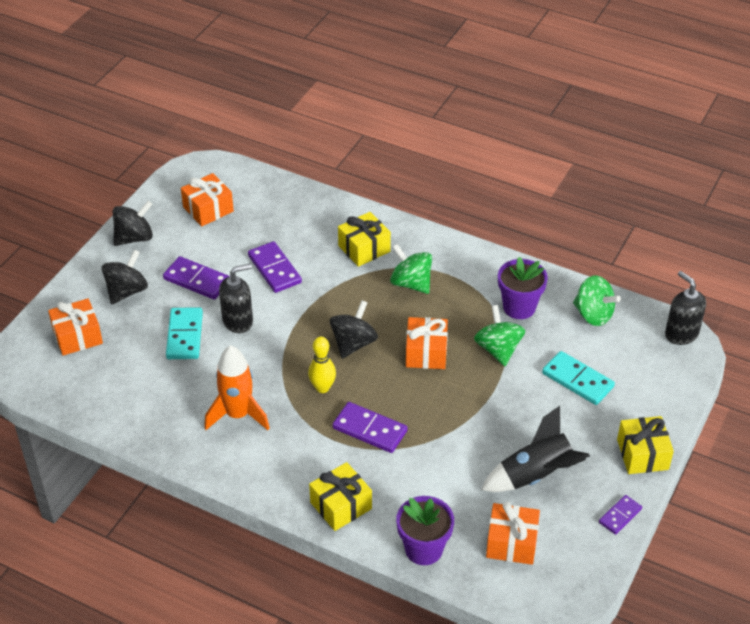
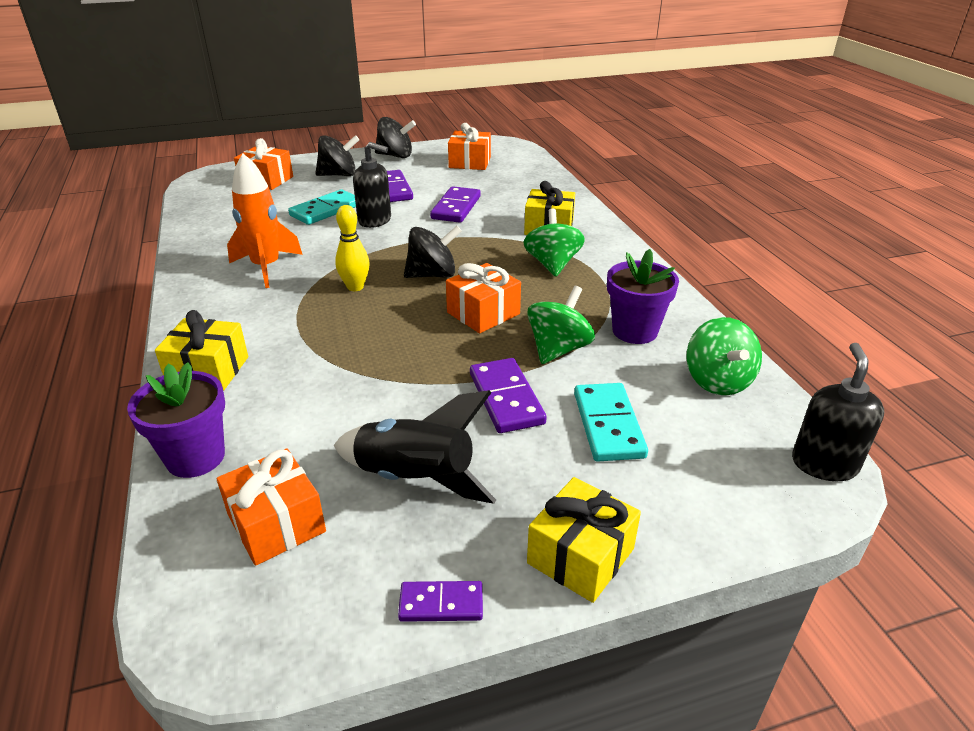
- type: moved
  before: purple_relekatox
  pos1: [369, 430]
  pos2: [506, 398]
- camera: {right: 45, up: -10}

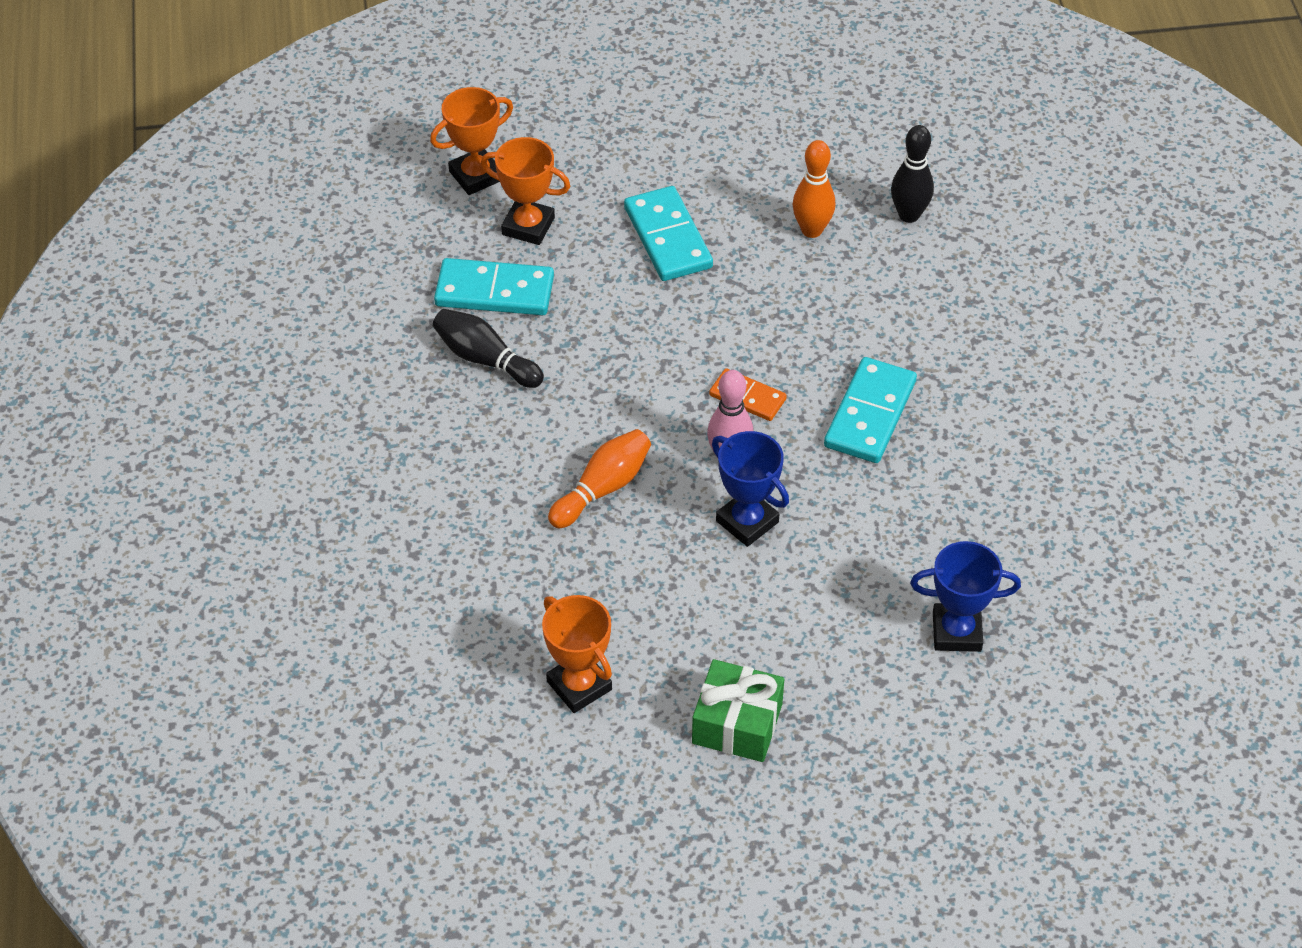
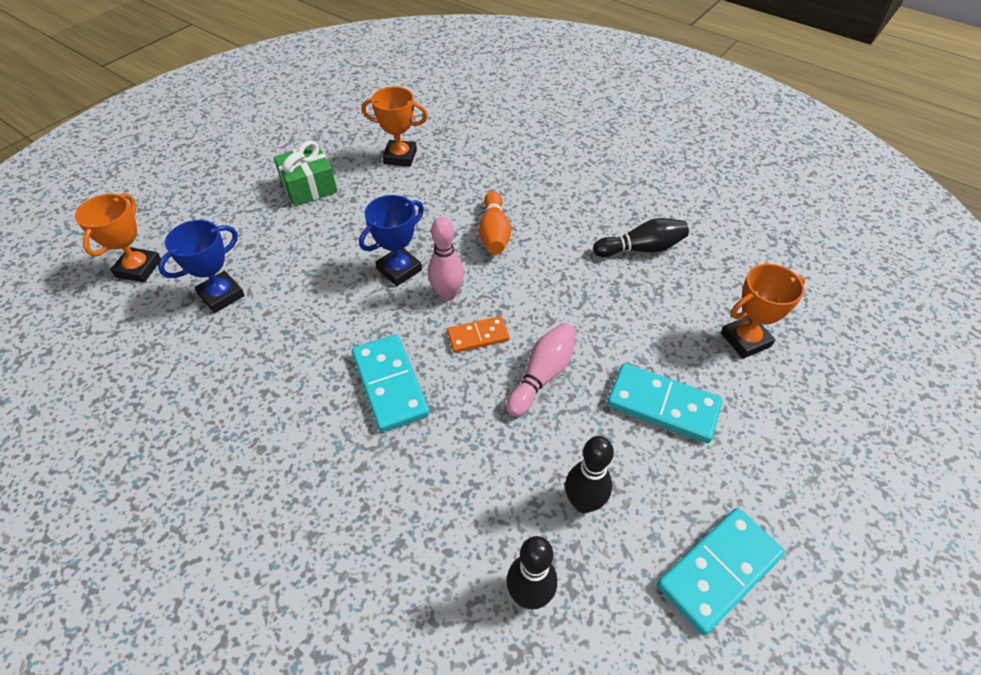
- type: added
  after: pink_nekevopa
  pos2: [542, 375]
- type: moved
  before: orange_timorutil
  pos1: [476, 176]
  pos2: [139, 268]
- type: moved
  before: turquoise_relekatox
  pos1: [494, 291]
  pos2: [719, 571]
- type: recoloured
  before: orange_nekevopa
  after: black_nekevopa
  pos1: [812, 230]
  pos2: [583, 502]
- type: turned
  before: blue_timorutil
  pos1: [747, 521]
  pos2: [399, 269]
  turn: -45
- camera: {right: 135, up: 0}

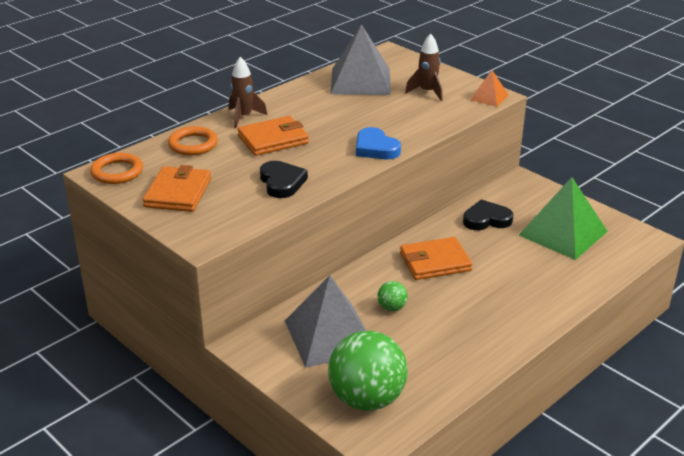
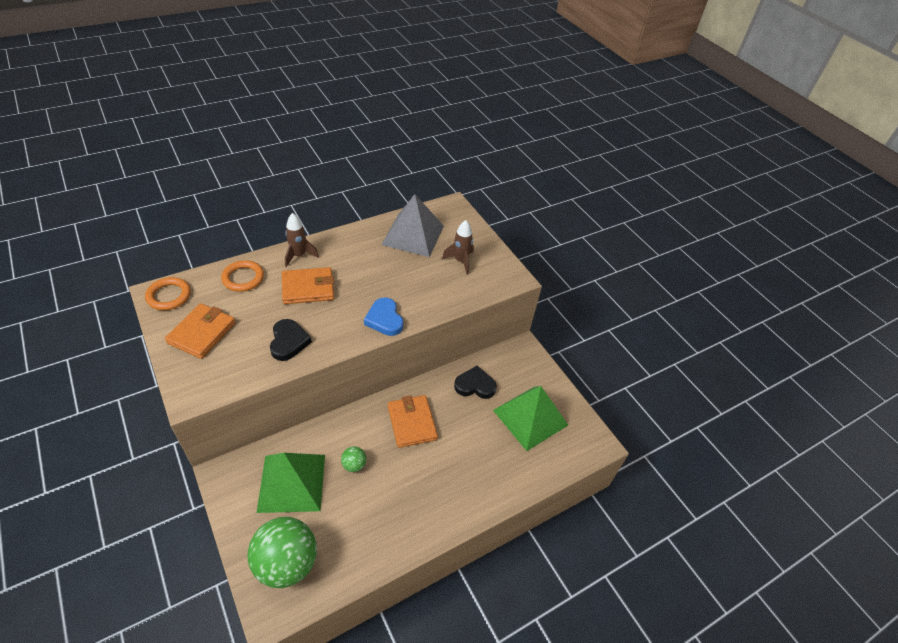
- type: removed
  before: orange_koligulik
  pos1: [489, 97]
- type: recoloured
  before: grey_koligulik
  after: green_koligulik
  pos1: [330, 335]
  pos2: [292, 482]
- type: turned
  before: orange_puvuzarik
  pos1: [435, 262]
  pos2: [412, 423]
  turn: 75
- camera: {right: 10, up: 15}

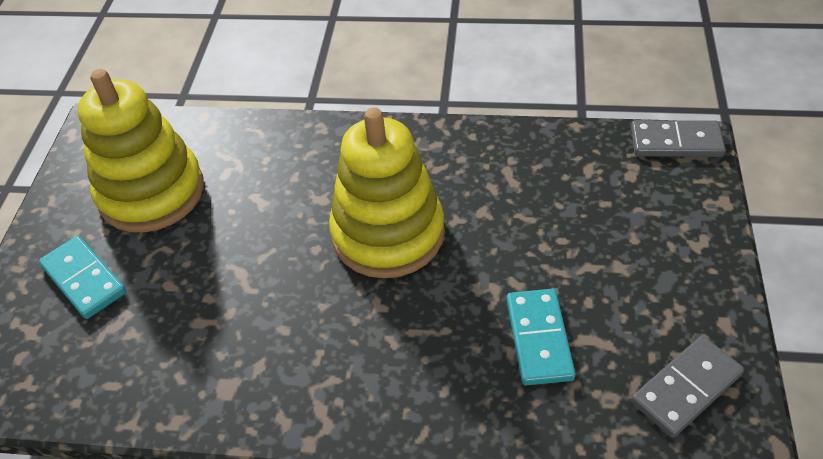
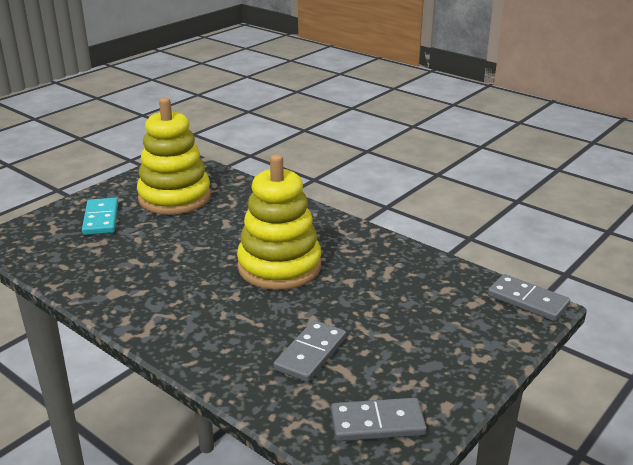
- type: recoloured
  before: turquoise_relekatox
  after: grey_relekatox
  pos1: [539, 339]
  pos2: [311, 354]
- camera: {right: 30, up: -20}

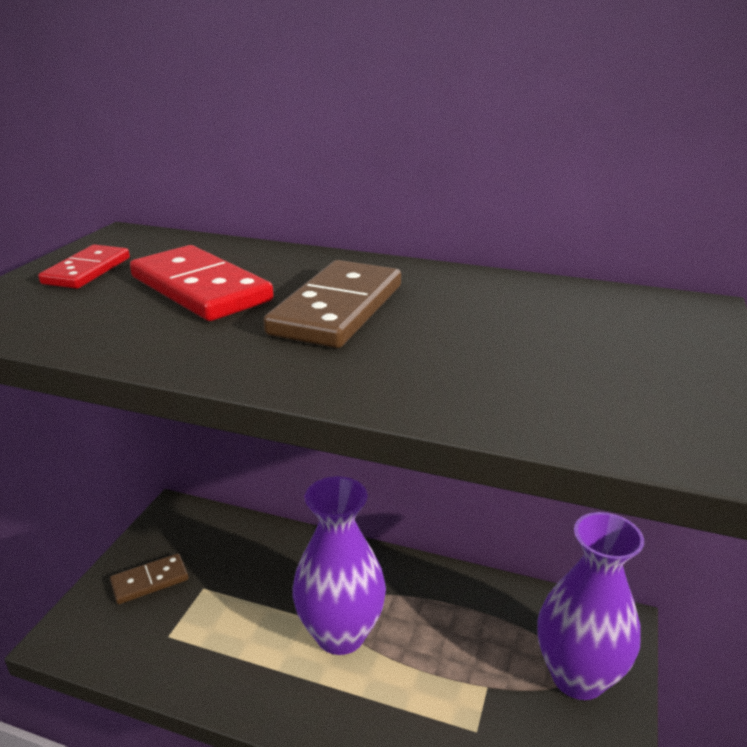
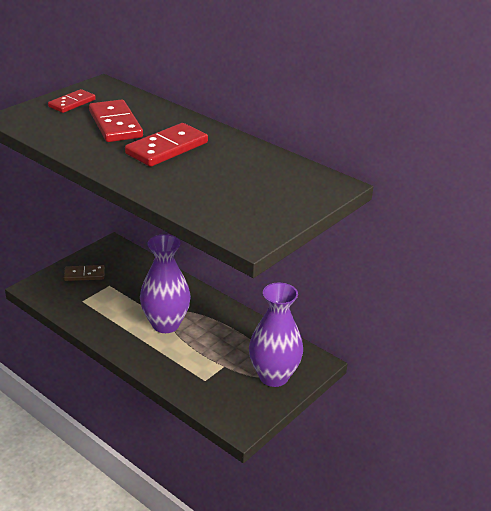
- type: recoloured
  before: brown_relekatox
  after: red_relekatox
  pos1: [337, 309]
  pos2: [167, 148]
- camera: {right: 20, up: 5}

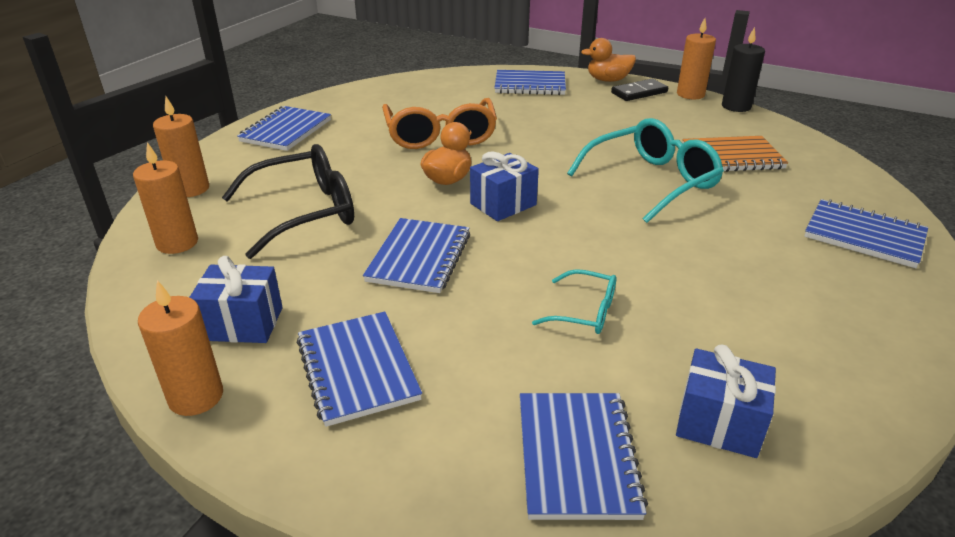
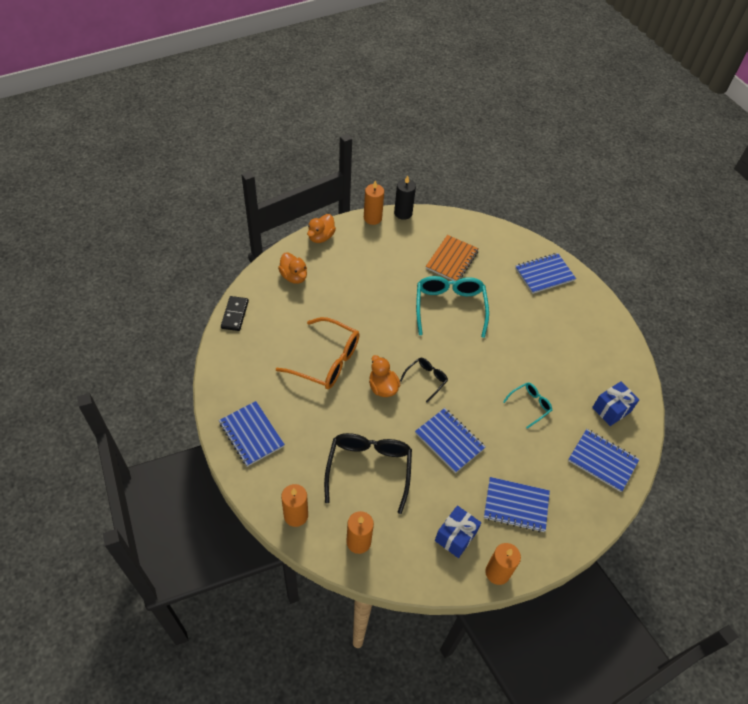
- type: moved
  before: black_relekatox
  pos1: [639, 92]
  pos2: [235, 314]
- type: replaced
  before: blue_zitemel
  after: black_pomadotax
  pos1: [503, 204]
  pos2: [426, 379]
- type: replaced
  before: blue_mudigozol
  after: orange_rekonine
  pos1: [530, 85]
  pos2: [294, 276]
- camera: {right: -60, up: 20}

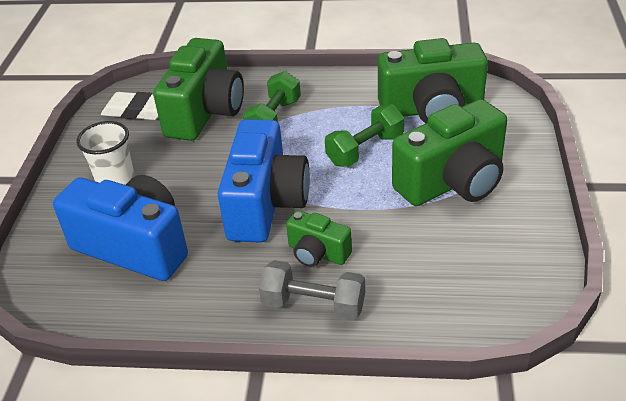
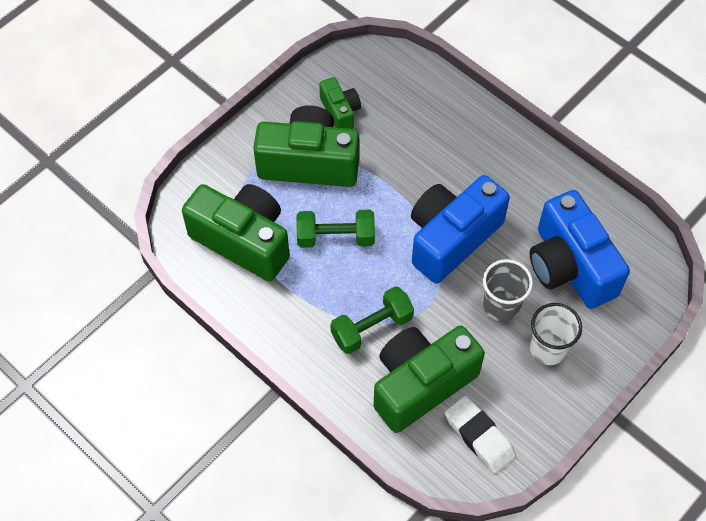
- type: removed
  before: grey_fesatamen
  pos1: [313, 305]
- type: added
  after: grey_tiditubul
  pos2: [501, 306]
- type: moved
  before: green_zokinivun
  pos1: [317, 253]
  pos2: [340, 112]
- camera: {right: -145, up: 20}

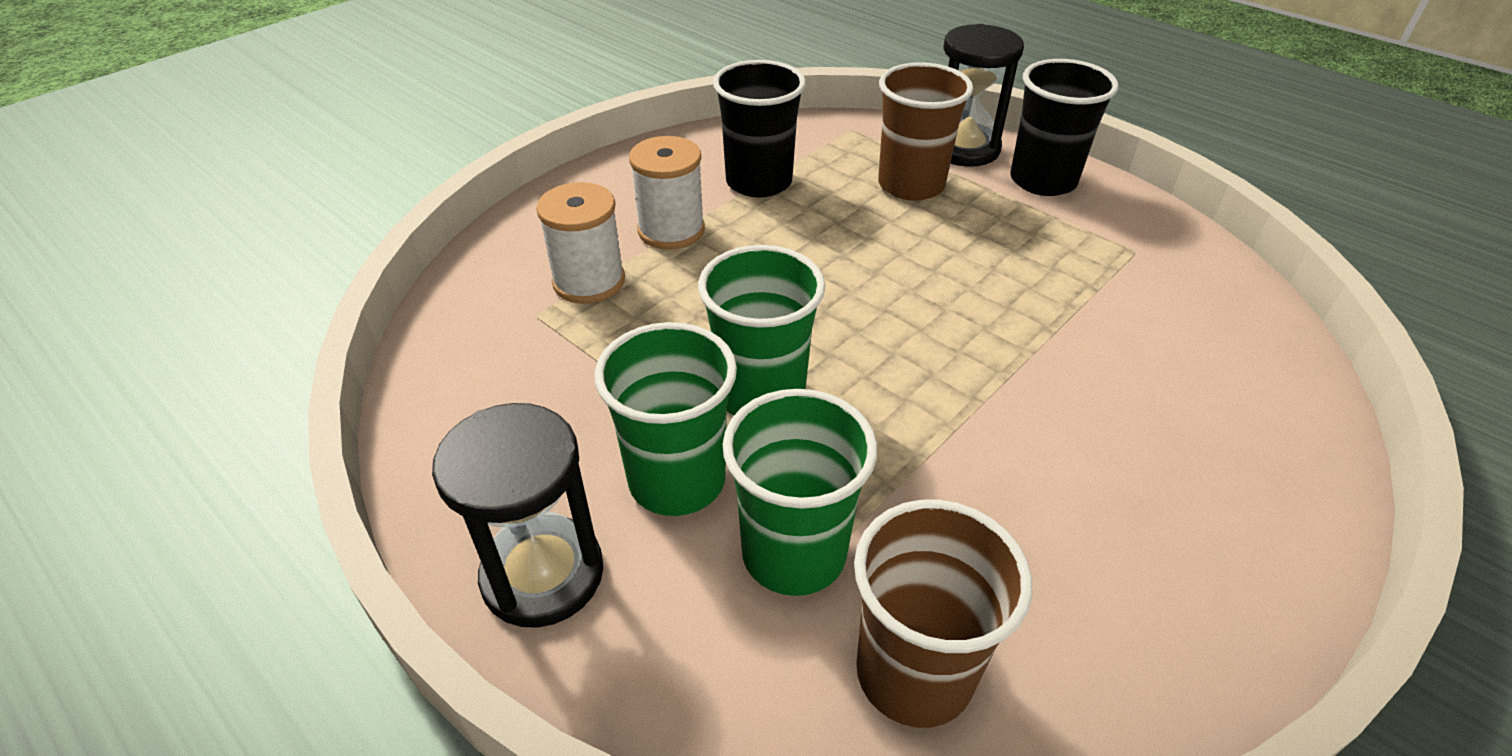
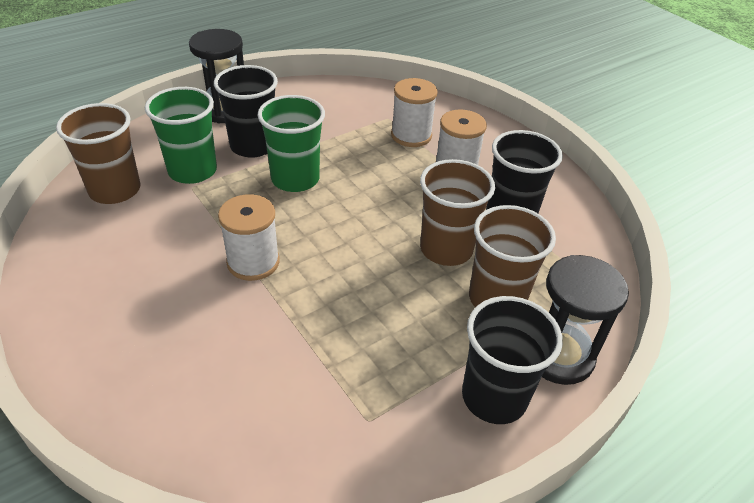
- type: added
  after: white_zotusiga
  pos2: [253, 262]
- type: added
  after: brown_tiditubul
  pos2: [446, 249]
- type: recoloured
  before: green_tiditubul
  after: black_tiditubul
  pos1: [677, 480]
  pos2: [253, 146]
- camera: {right: 100, up: 0}

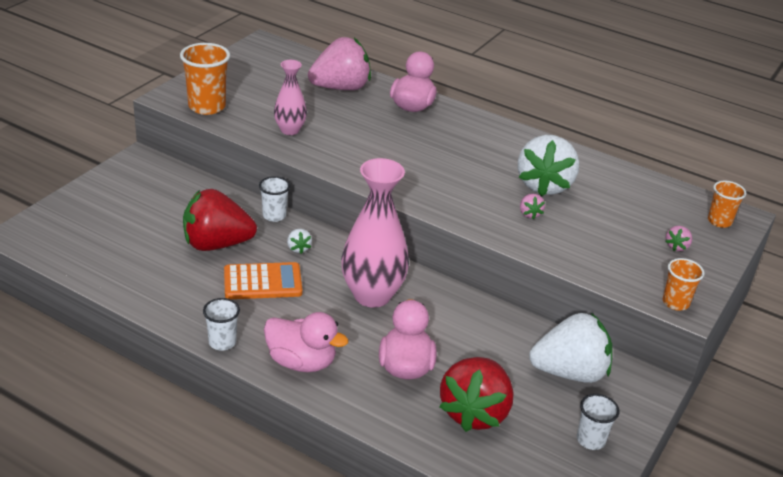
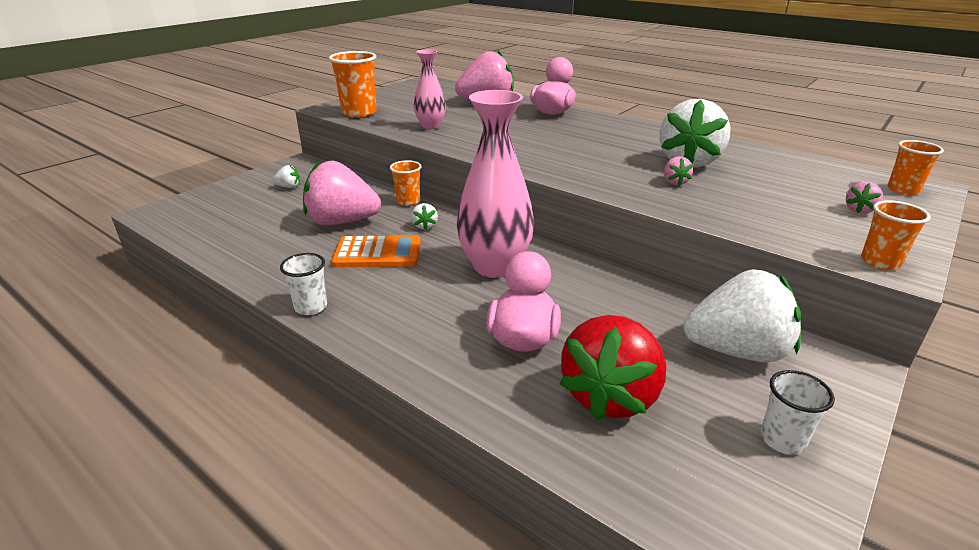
- type: removed
  before: pink_rekonine
  pos1: [301, 362]
- type: added
  after: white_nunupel
  pos2: [288, 187]
- type: recoloured
  before: red_nunupel
  after: pink_nunupel
  pos1: [216, 244]
  pos2: [342, 222]
- type: recoloured
  before: white_tiditubul
  after: orange_tiditubul
  pos1: [274, 215]
  pos2: [408, 201]
- camera: {right: 10, up: -5}

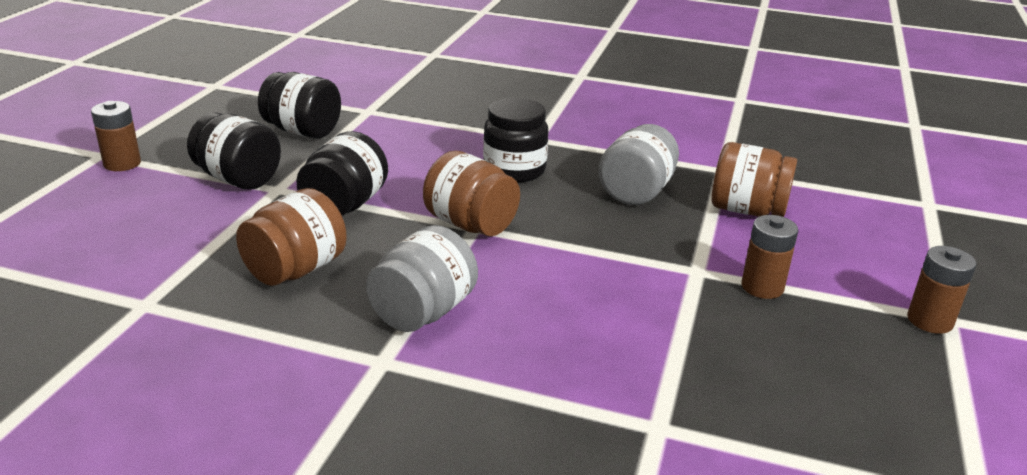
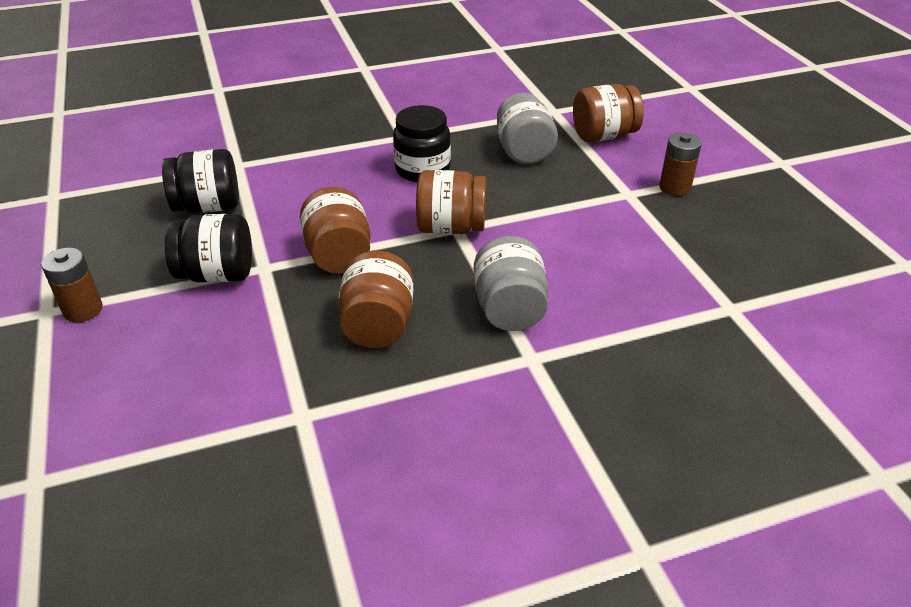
- type: removed
  before: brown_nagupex
  pos1: [930, 320]
- type: recoloured
  before: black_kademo
  after: brown_kademo
  pos1: [345, 205]
  pos2: [339, 255]
- camera: {right: -35, up: 10}

